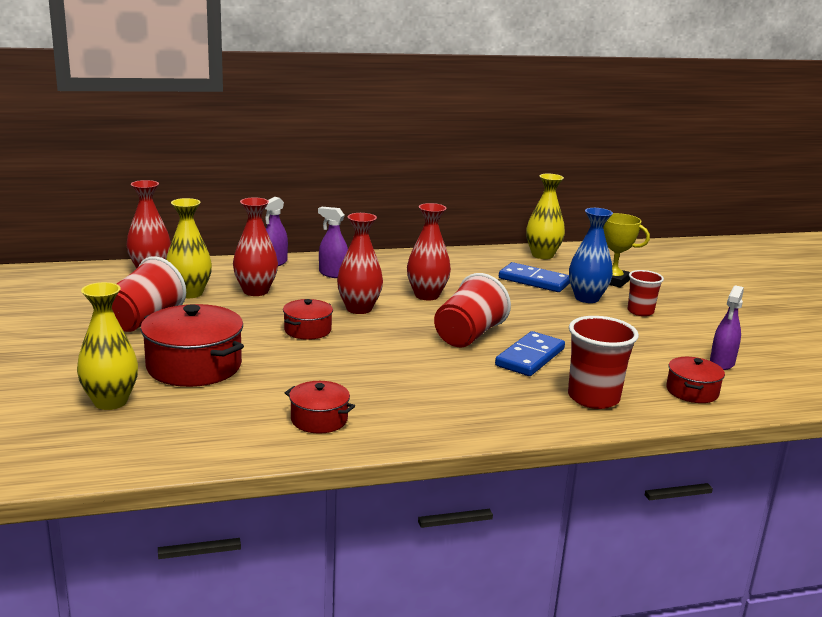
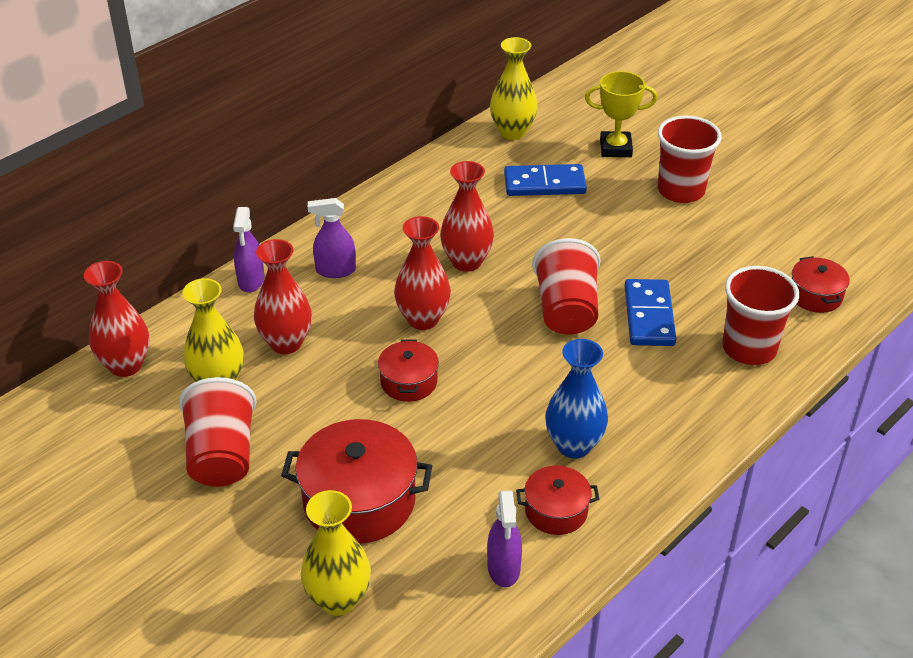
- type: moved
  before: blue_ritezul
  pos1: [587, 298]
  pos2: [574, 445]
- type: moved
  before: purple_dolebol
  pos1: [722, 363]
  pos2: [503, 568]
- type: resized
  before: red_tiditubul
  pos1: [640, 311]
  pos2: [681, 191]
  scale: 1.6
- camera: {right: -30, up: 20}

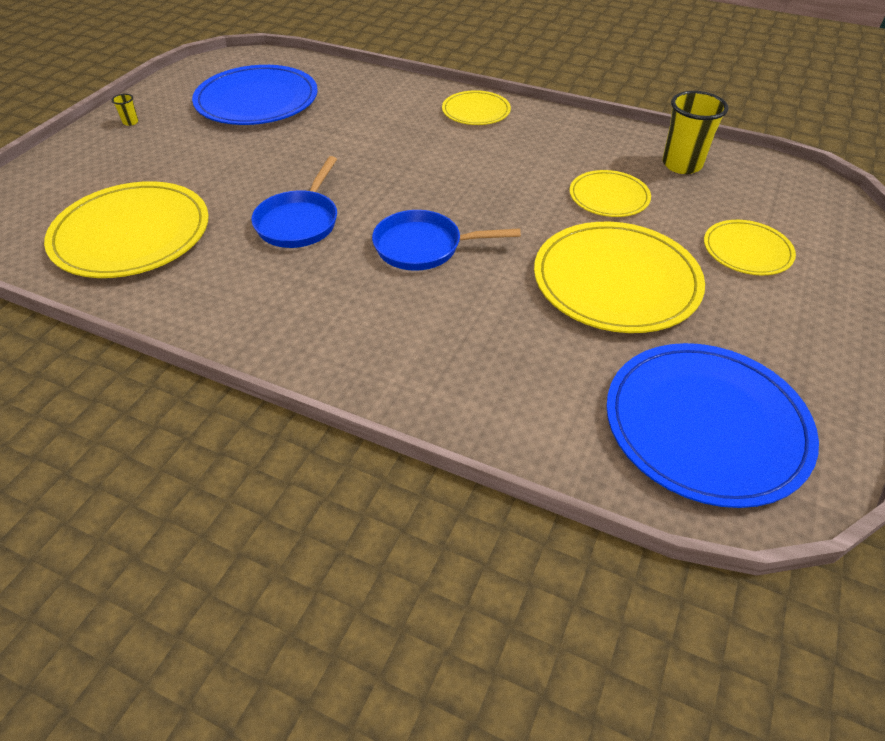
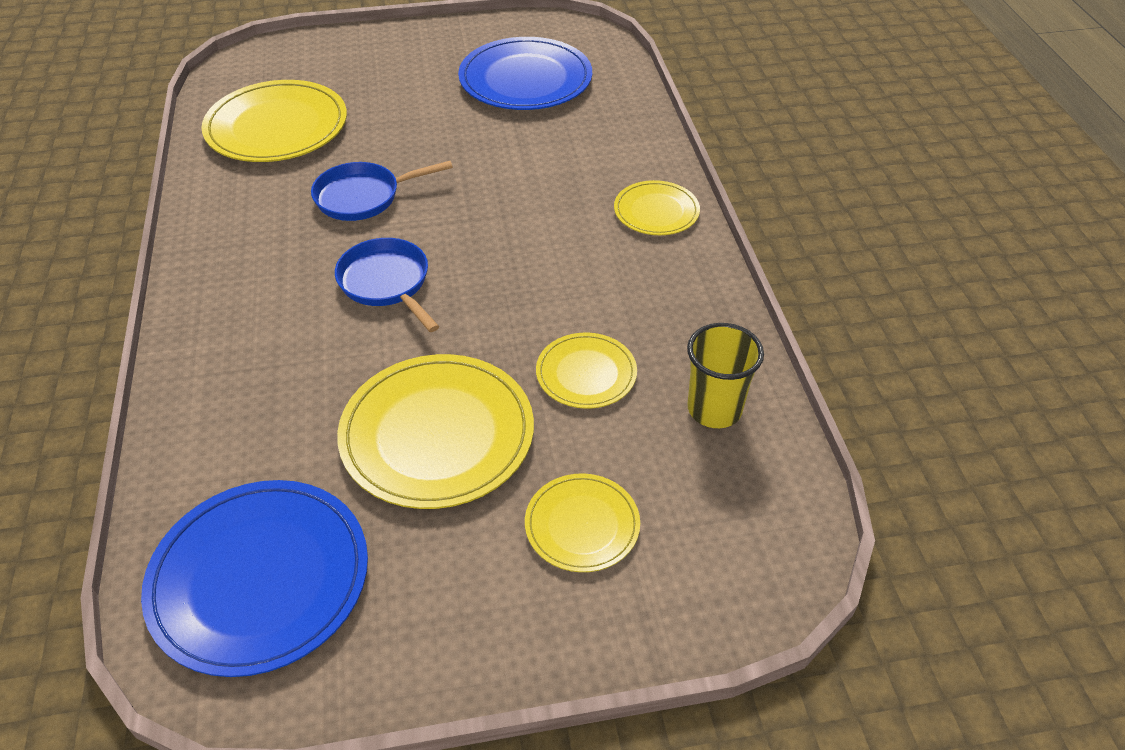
- type: removed
  before: yellow_tiditubul
  pos1: [130, 122]
- camera: {right: 55, up: 0}

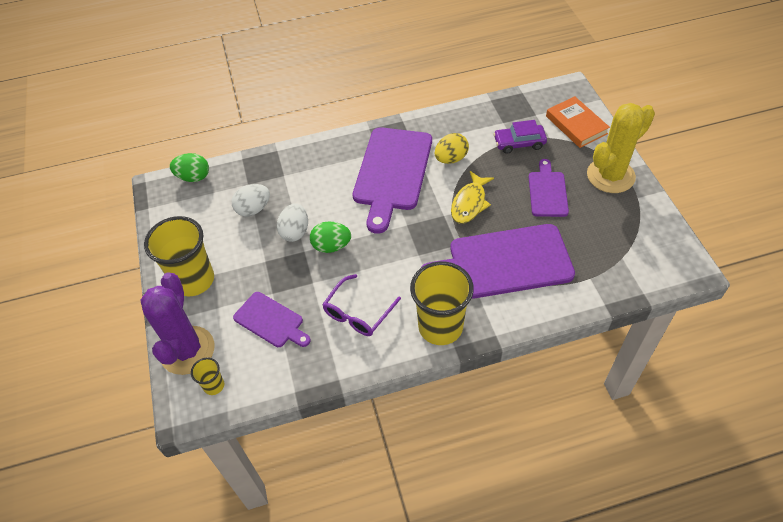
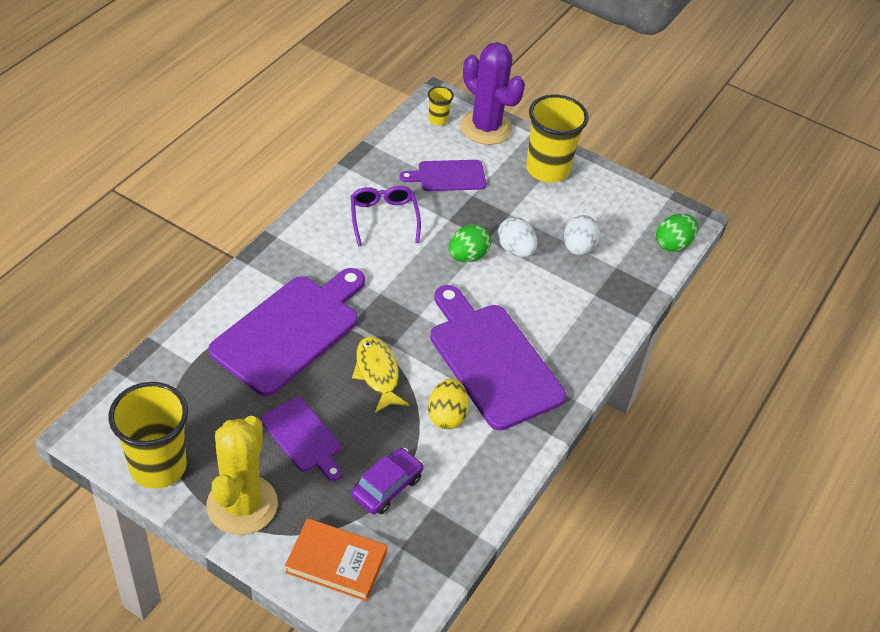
- type: moved
  before: yellow_tiditubul
  pos1: [440, 327]
  pos2: [158, 466]
- camera: {right: 130, up: -5}

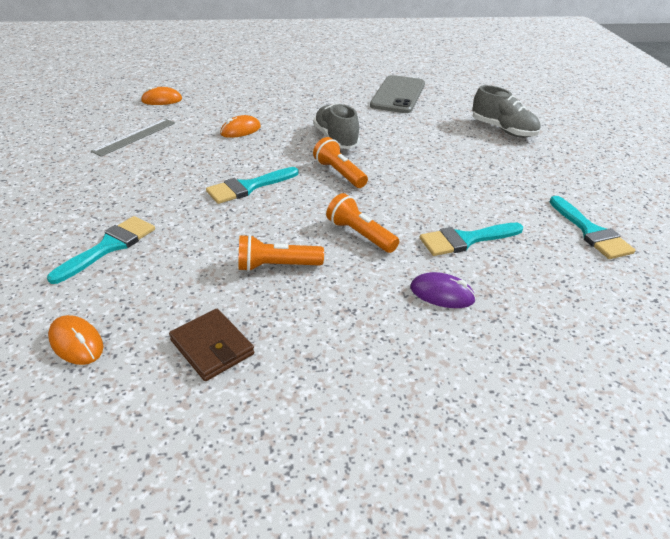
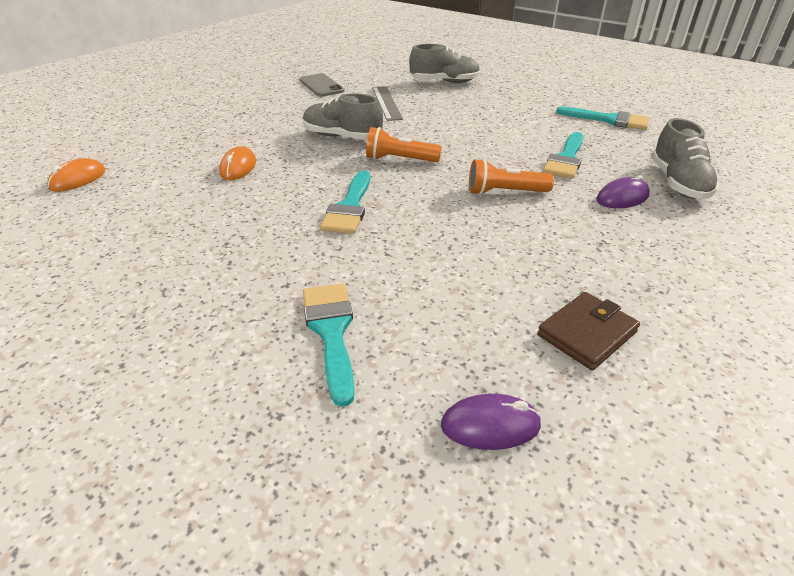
- type: removed
  before: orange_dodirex
  pos1: [276, 266]
- type: added
  after: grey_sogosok
  pos2: [678, 183]
- type: moved
  before: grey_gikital
  pos1: [135, 137]
  pos2: [386, 103]
- type: recoloured
  before: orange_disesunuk
  after: purple_disesunuk
  pos1: [76, 343]
  pos2: [490, 425]
- type: turned
  before: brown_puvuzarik
  pos1: [212, 347]
  pos2: [586, 333]
  turn: -45
- type: resized
  before: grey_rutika
  pos1: [398, 95]
  pos2: [321, 85]
  scale: 0.64
- camera: {right: -45, up: 0}

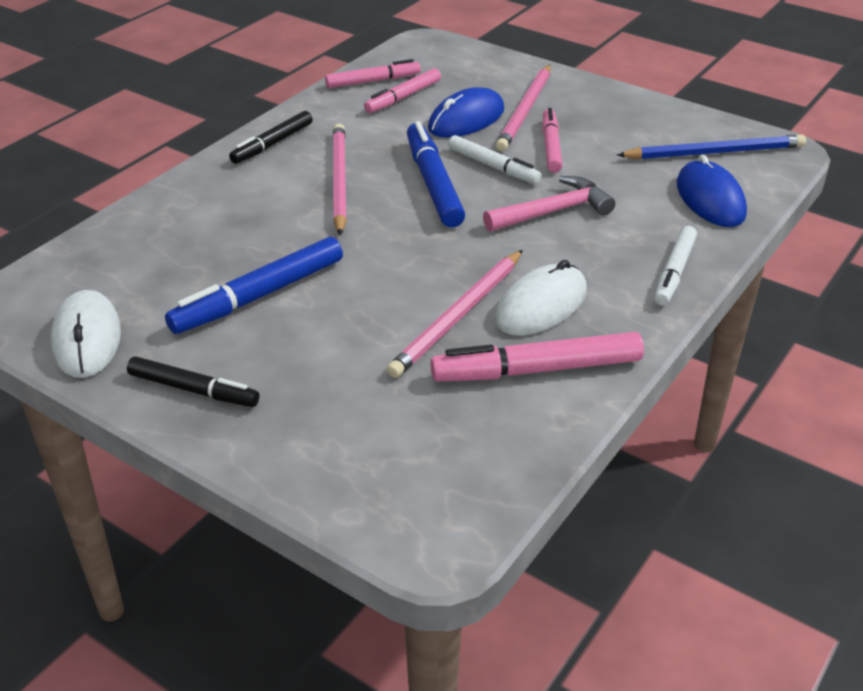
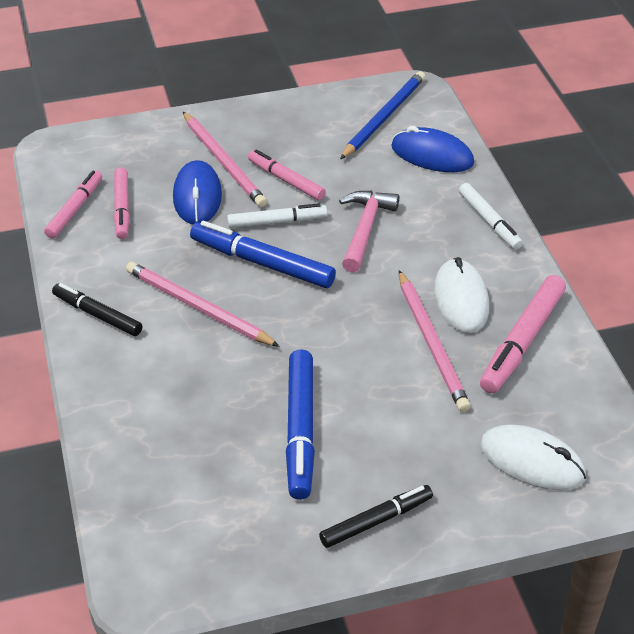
- type: moved
  before: white_disesunuk
  pos1: [87, 339]
  pos2: [532, 461]
- type: turned
  before: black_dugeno
  pos1: [272, 144]
  pos2: [97, 315]
  turn: 135
- camera: {right: -50, up: 5}

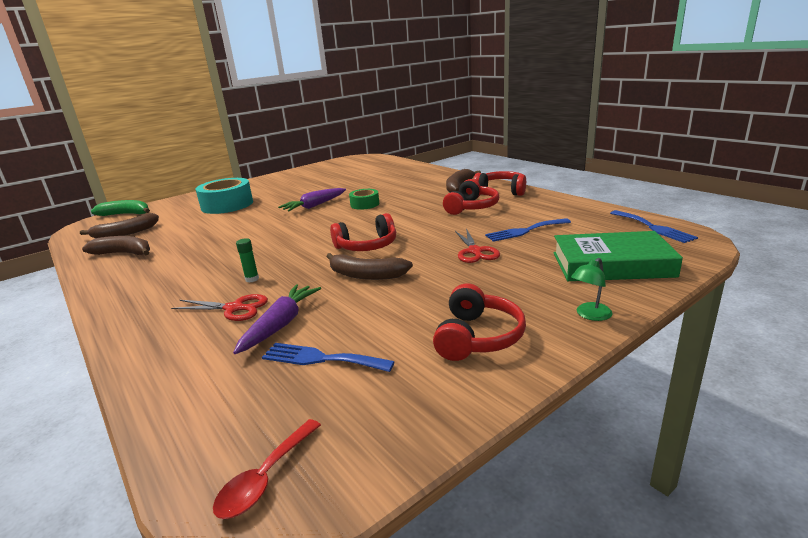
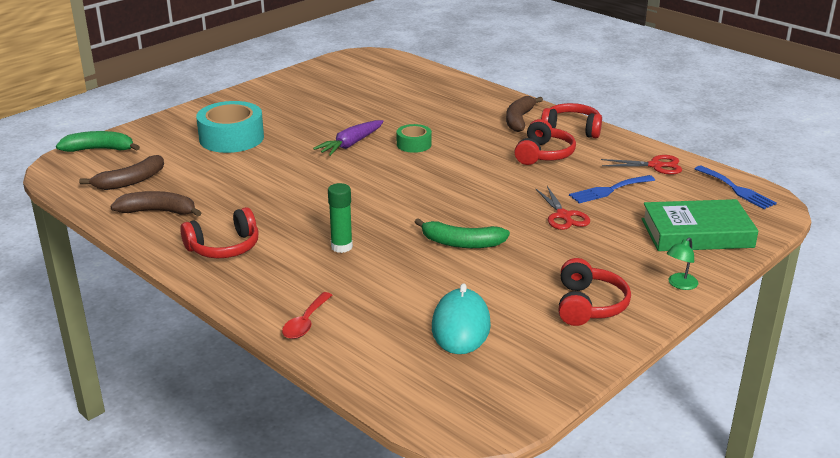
- type: removed
  before: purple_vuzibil
  pos1: [280, 325]
- type: moved
  before: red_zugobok
  pos1: [234, 308]
  pos2: [655, 166]
- type: moved
  before: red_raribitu
  pos1: [265, 478]
  pos2: [305, 323]
- type: moved
  before: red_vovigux
  pos1: [367, 246]
  pos2: [224, 247]
- type: replaced
  before: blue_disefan
  after: turquoise_disesunuk
  pos1: [321, 358]
  pos2: [460, 326]
- type: recoloured
  before: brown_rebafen
  after: green_rebafen
  pos1: [366, 275]
  pos2: [461, 243]
- type: resized
  before: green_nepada
  pos1: [252, 279]
  pos2: [341, 247]
  scale: 1.55
- camera: {right: -10, up: 5}

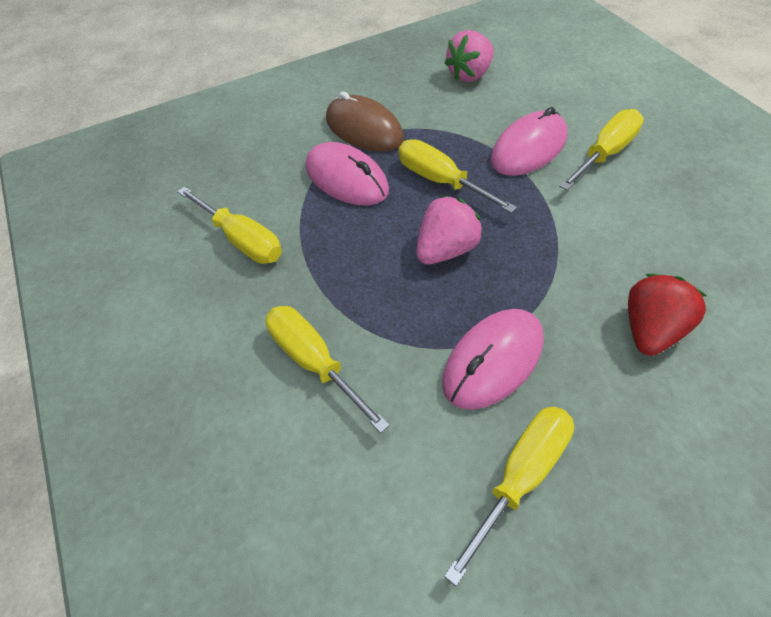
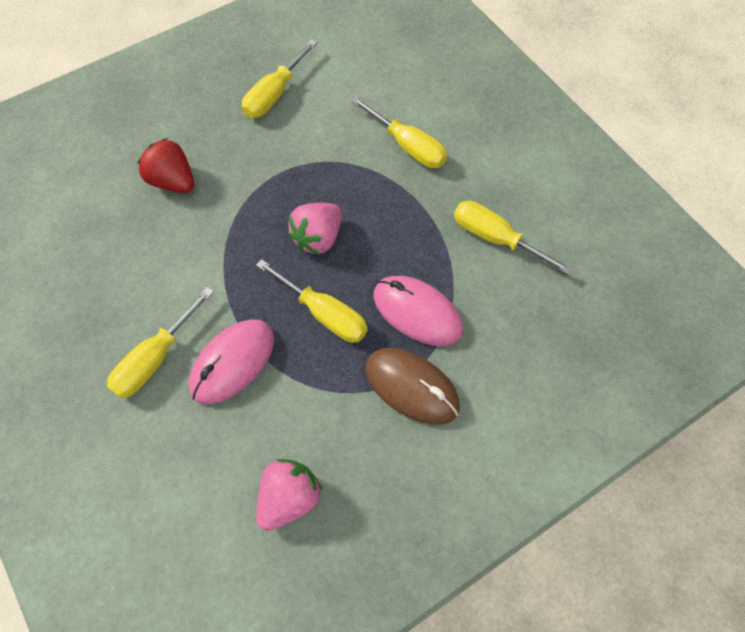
- type: removed
  before: pink_disesunuk
  pos1: [493, 361]
- type: turned
  before: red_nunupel
  pos1: [651, 330]
  pos2: [173, 181]
  turn: 105
- camera: {right: 170, up: 10}

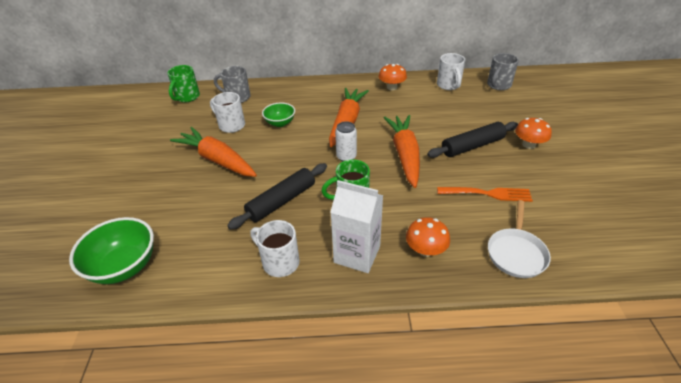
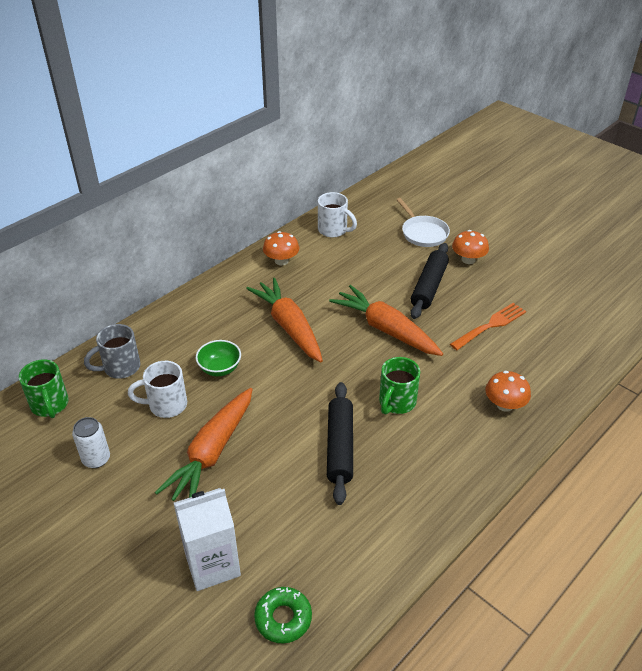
- type: removed
  before: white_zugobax
  pos1: [279, 262]
- type: removed
  before: grey_zugobax
  pos1: [498, 85]
- type: moved
  before: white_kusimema
  pos1: [357, 254]
  pos2: [212, 564]
- type: moved
  before: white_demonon
  pos1: [346, 156]
  pos2: [96, 459]
- type: moved
  before: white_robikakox
  pos1: [516, 253]
  pos2: [423, 233]
- type: replaced
  before: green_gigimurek
  after: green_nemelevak
  pos1: [124, 266]
  pos2: [283, 618]
- type: turned
  before: orange_vuzibil
  pos1: [217, 160]
  pos2: [212, 452]
  turn: -60
- camera: {right: -45, up: 0}

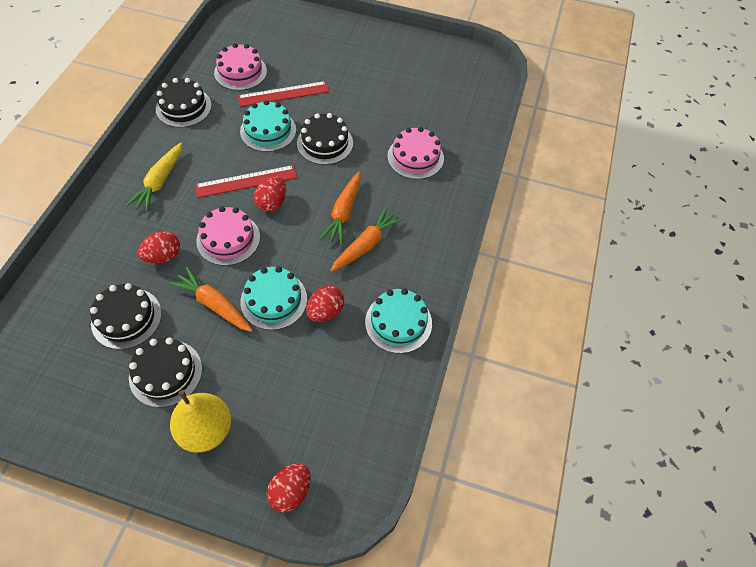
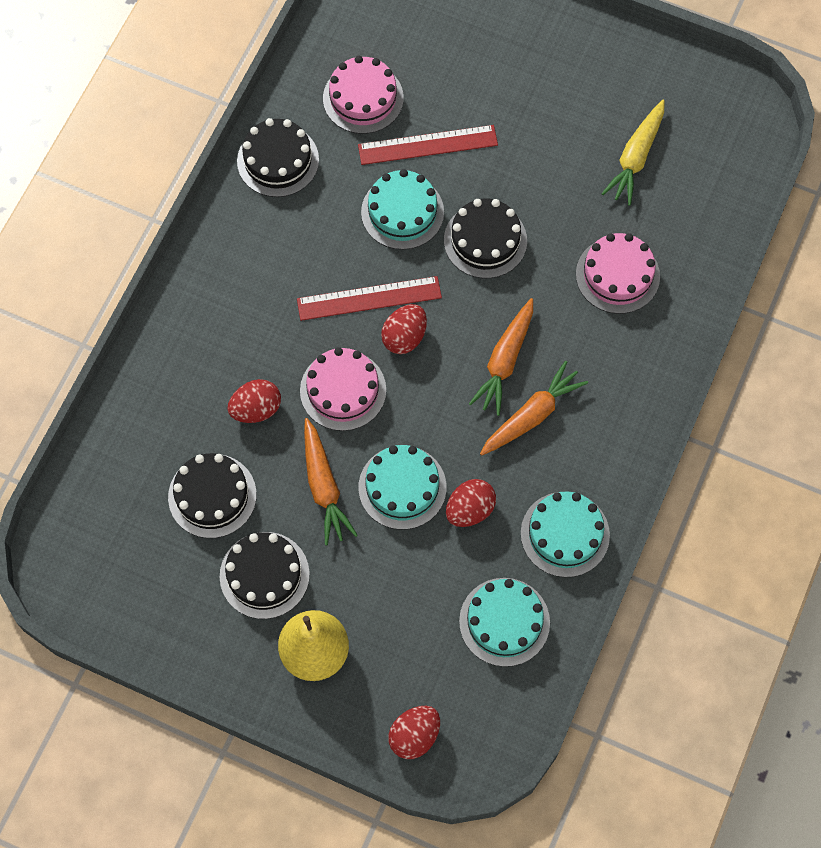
- type: added
  after: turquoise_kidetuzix
  pos2: [504, 622]
- type: moved
  before: yellow_vuzibil
  pos1: [160, 182]
  pos2: [636, 158]
- type: turned
  before: orange_vuzibil
  pos1: [214, 304]
  pos2: [324, 486]
  turn: -150
- camera: {right: 10, up: 10}

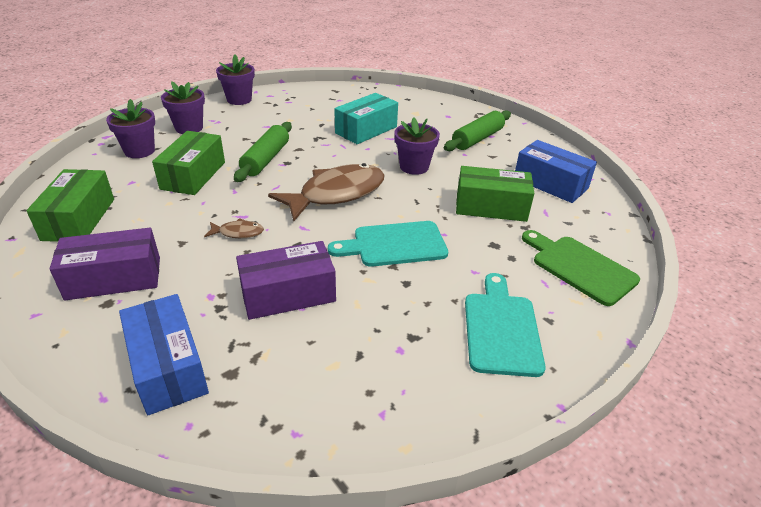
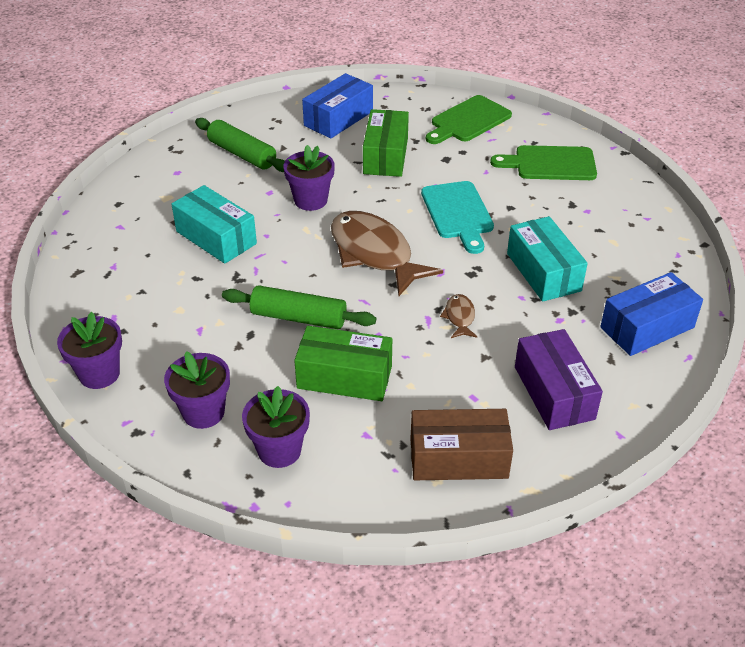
- type: recoloured
  before: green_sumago
  after: brown_sumago
  pos1: [79, 219]
  pos2: [458, 458]
- type: recoloured
  before: purple_sumago
  after: turquoise_sumago
  pos1: [288, 294]
  pos2: [543, 272]
- type: recoloured
  before: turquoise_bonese
  after: green_bonese
  pos1: [501, 329]
  pos2: [550, 164]
- camera: {right: -90, up: 5}

